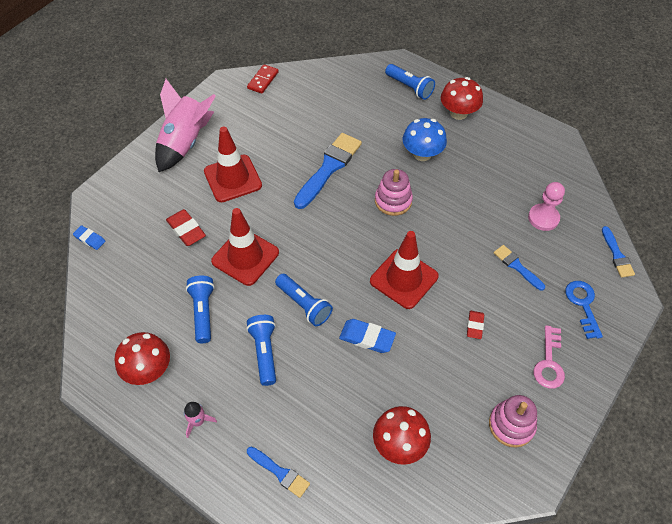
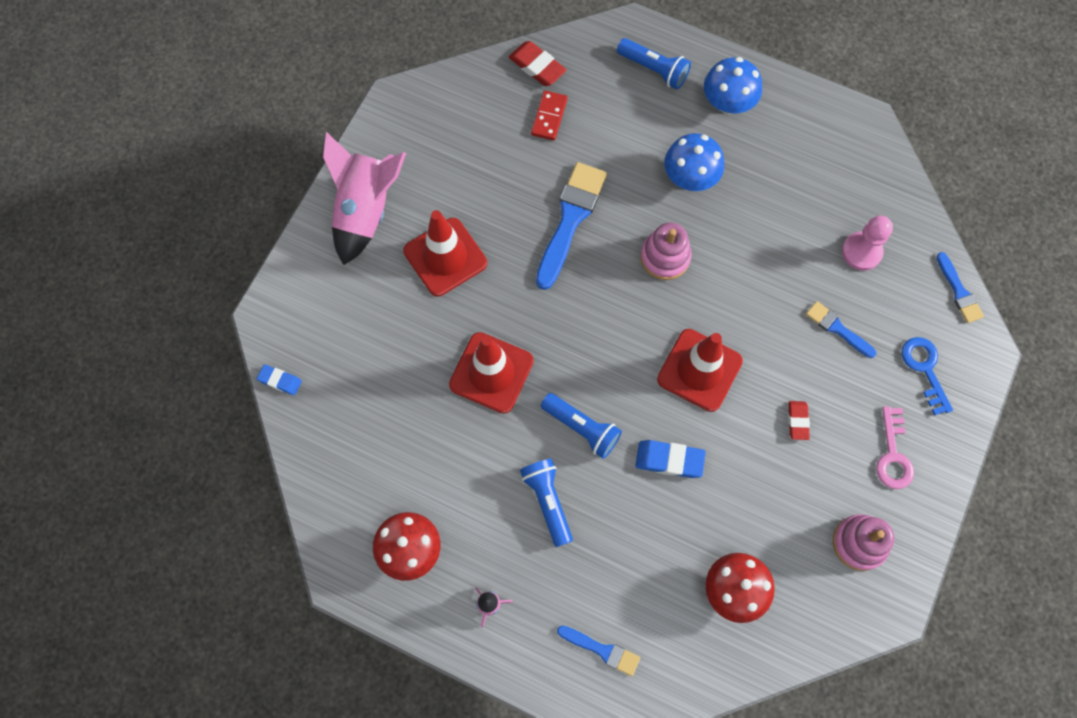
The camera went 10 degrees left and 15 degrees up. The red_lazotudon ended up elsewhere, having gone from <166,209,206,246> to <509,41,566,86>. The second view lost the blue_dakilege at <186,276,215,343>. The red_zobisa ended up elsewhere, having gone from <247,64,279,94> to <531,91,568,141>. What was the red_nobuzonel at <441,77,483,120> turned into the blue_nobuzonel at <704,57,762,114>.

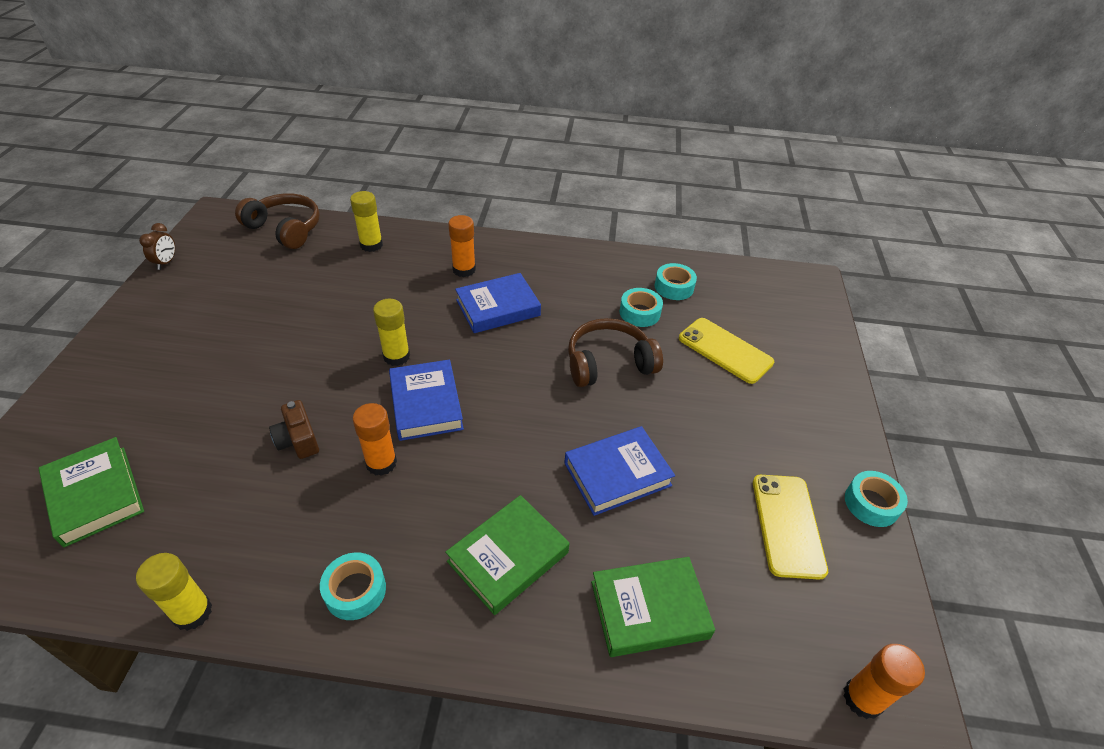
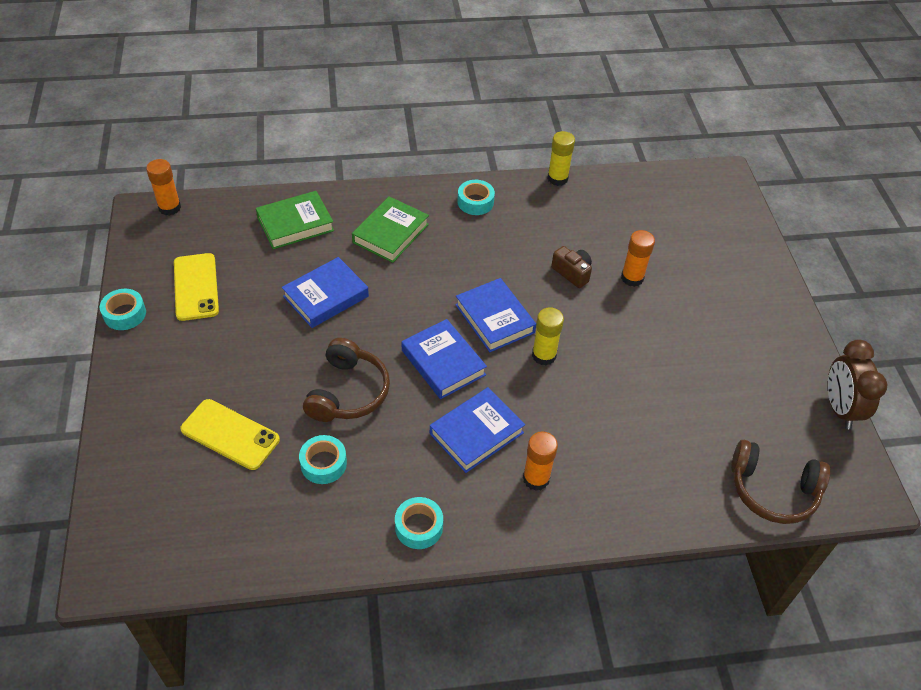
The camera went 165 degrees right and 5 degrees up. The second view lost the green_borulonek at <39,437,144,547>. The size of the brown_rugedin at <139,223,175,270> changed by a factor of 1.86. The second view lost the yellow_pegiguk at <350,191,383,252>. The orange_pegiguk ended up elsewhere, having gone from <353,403,397,476> to <621,230,655,287>. The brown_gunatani at <568,318,663,387> ended up facing another way, 45 degrees counterclockwise from before. The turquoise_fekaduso ended up elsewhere, having gone from <655,263,697,300> to <395,497,443,549>. The second view gained the blue_borulonek at <402,319,487,399>.

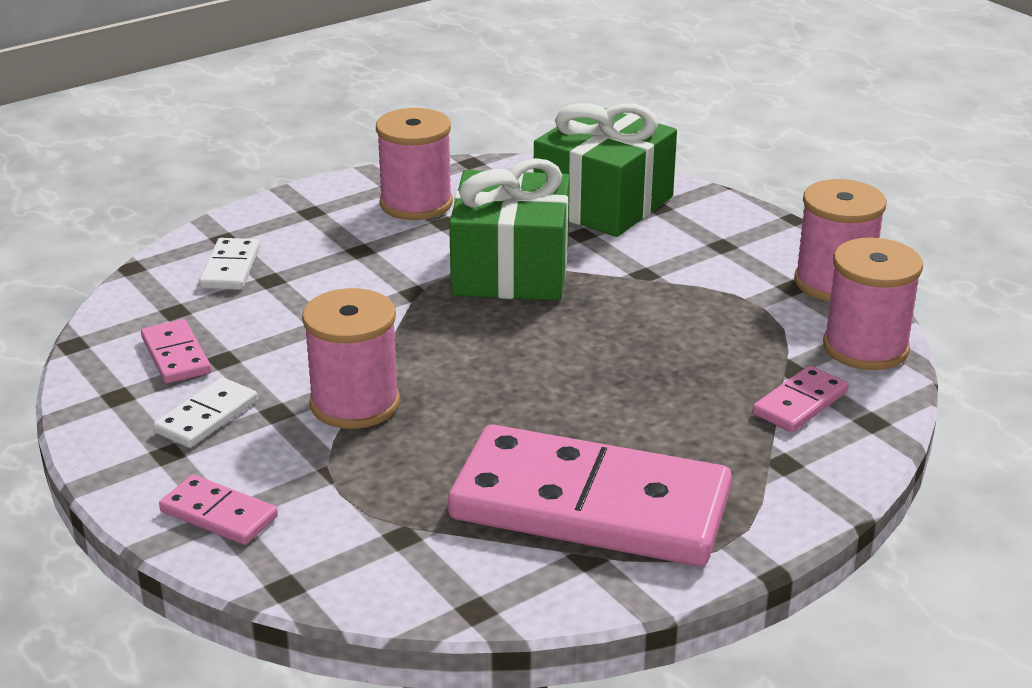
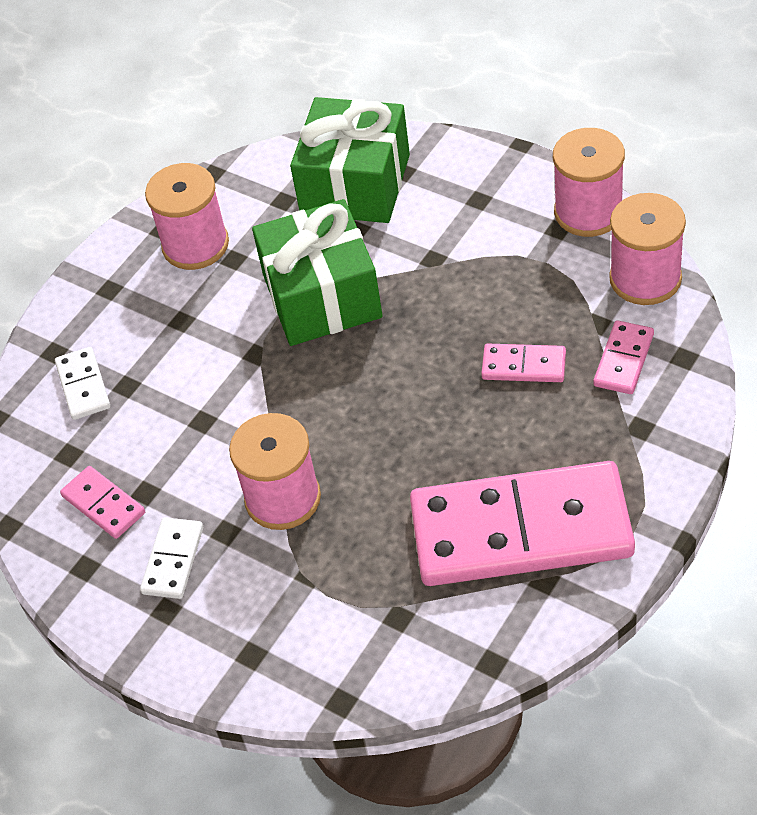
The camera went 15 degrees left and 20 degrees up. The pink_zobisa ended up elsewhere, having gone from <159,475,278,545> to <481,344,566,382>.

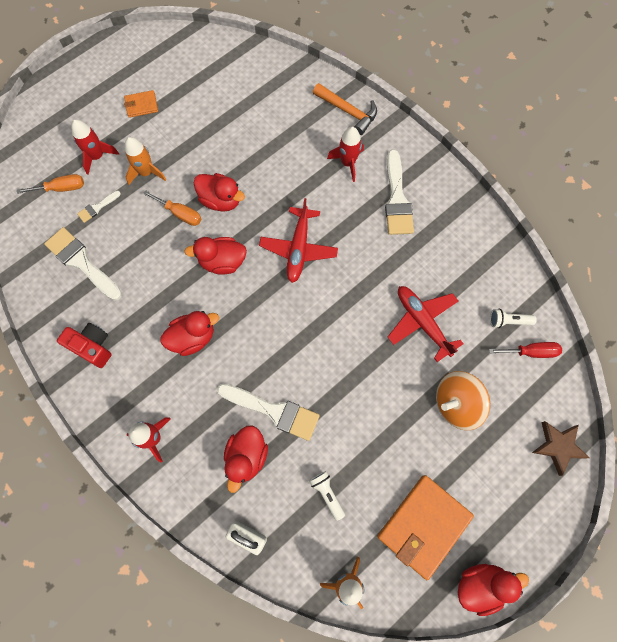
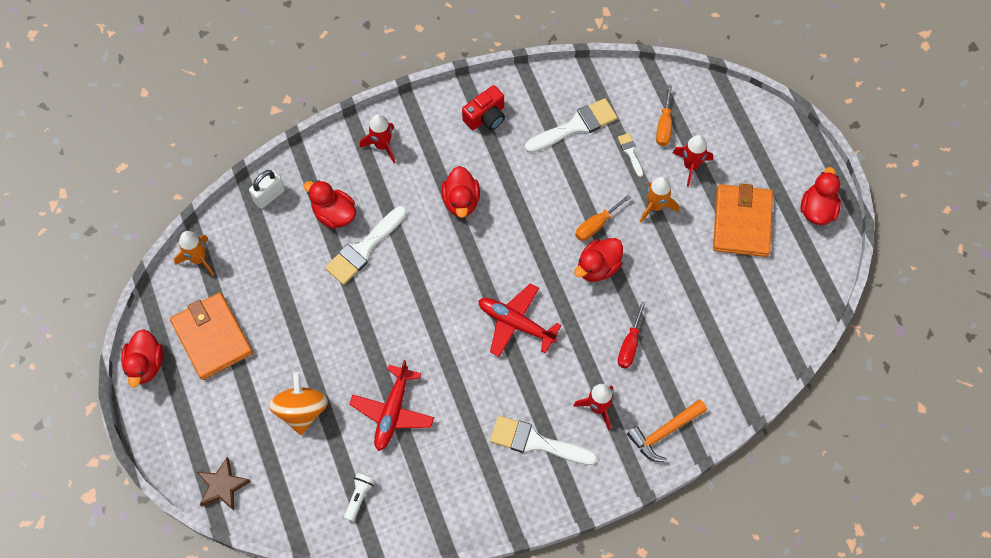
The camera went 110 degrees right and 5 degrees down. The size of the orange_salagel at <124,90,158,118> changed by a factor of 2.07. The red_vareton ended up elsewhere, having gone from <184,237,247,274> to <801,167,841,225>. The second view lost the white_dakilege at <309,471,345,521>. The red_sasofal at <388,286,463,362> ended up facing another way, 120 degrees clockwise from before. The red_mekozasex ended up elsewhere, having gone from <489,342,562,358> to <618,302,646,368>.

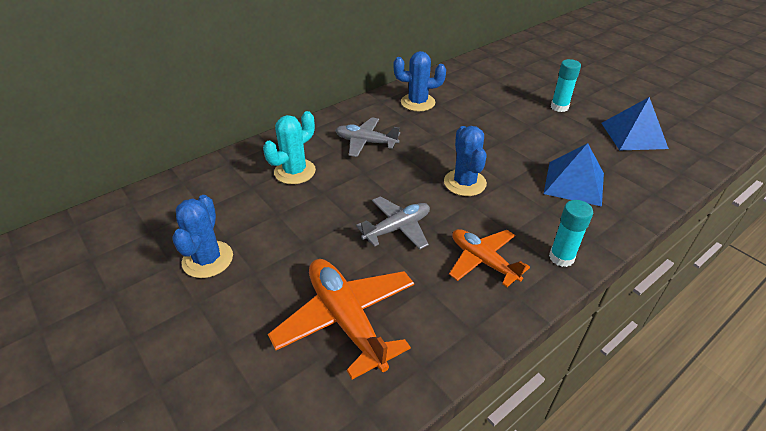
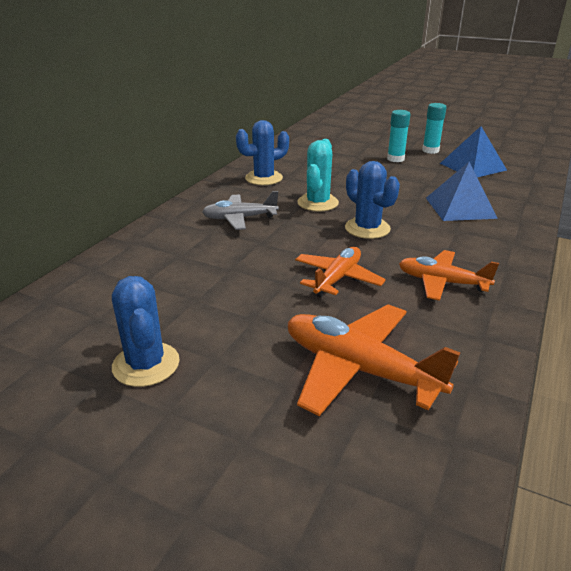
The camera went 25 degrees left and 10 degrees down. The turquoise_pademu ended up elsewhere, having gone from <263,111,316,184> to <297,139,339,211>. What was the grey_sasofal at <356,196,430,249> turned into the orange_sasofal at <295,247,386,297>. The turquoise_pegiguk ended up elsewhere, having gone from <549,200,593,267> to <422,103,447,154>.

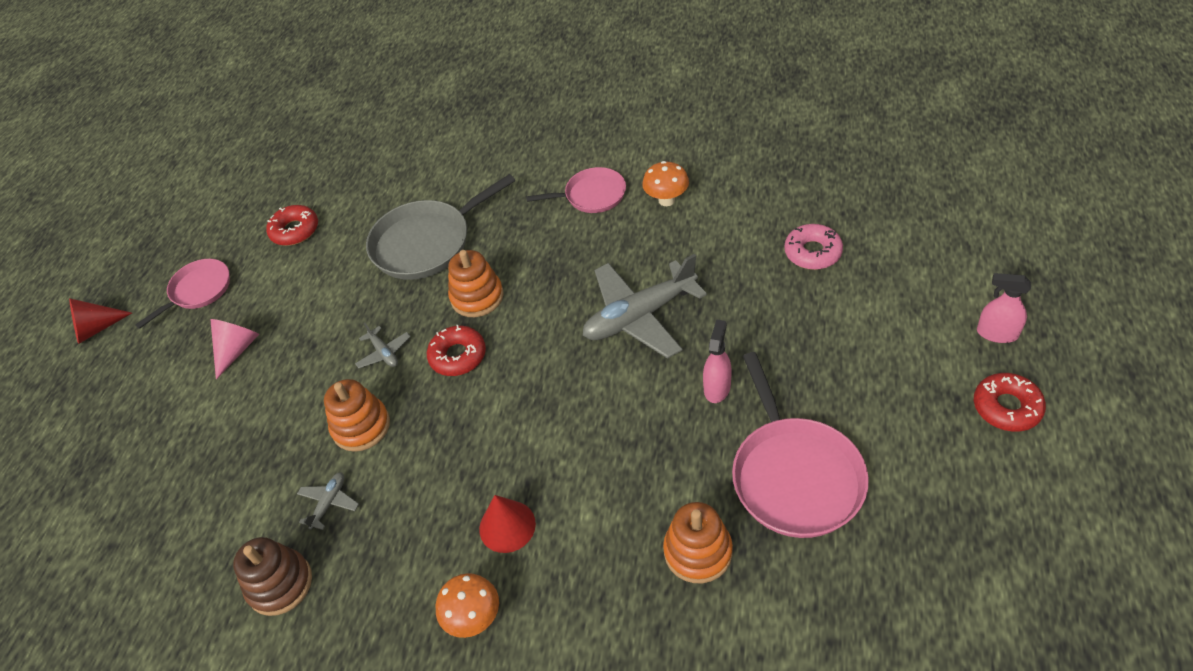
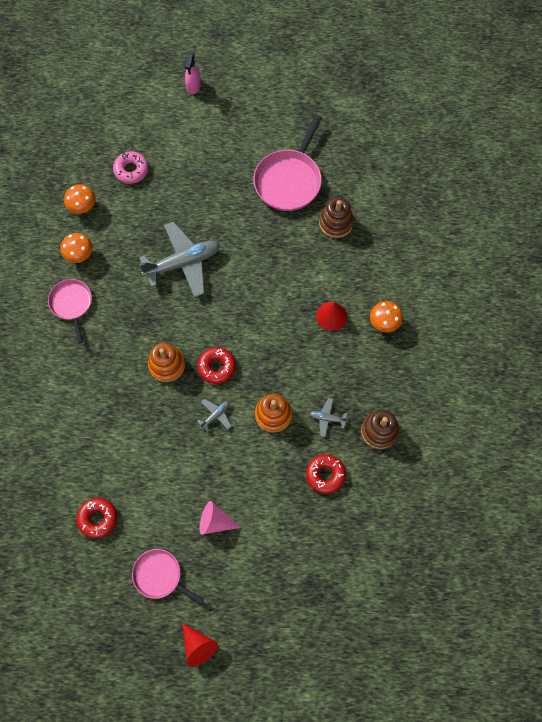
The camera went 105 degrees left and 20 degrees up. The second view lost the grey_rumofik at <366,174,515,280>. The grey_sasofal at <583,254,707,359> ended up facing another way, 75 degrees counterclockwise from before. What was the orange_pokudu at <663,502,733,583> turned into the brown_pokudu at <319,197,354,238>. The second view lost the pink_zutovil at <703,319,732,403>. The pink_rumofik at <732,352,869,538> ended up facing another way, 135 degrees clockwise from before. The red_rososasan ended up elsewhere, having gone from <974,373,1046,432> to <306,454,346,494>. The second view gained the orange_nobuzonel at <64,184,96,214>.

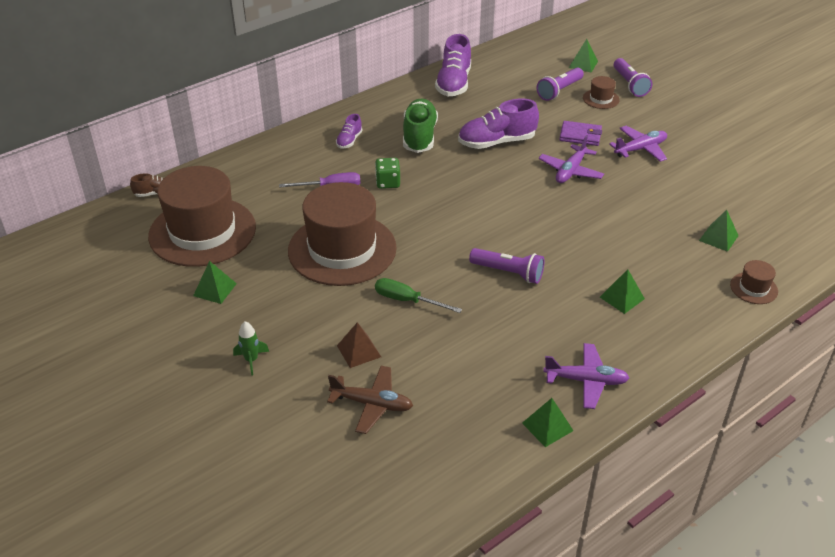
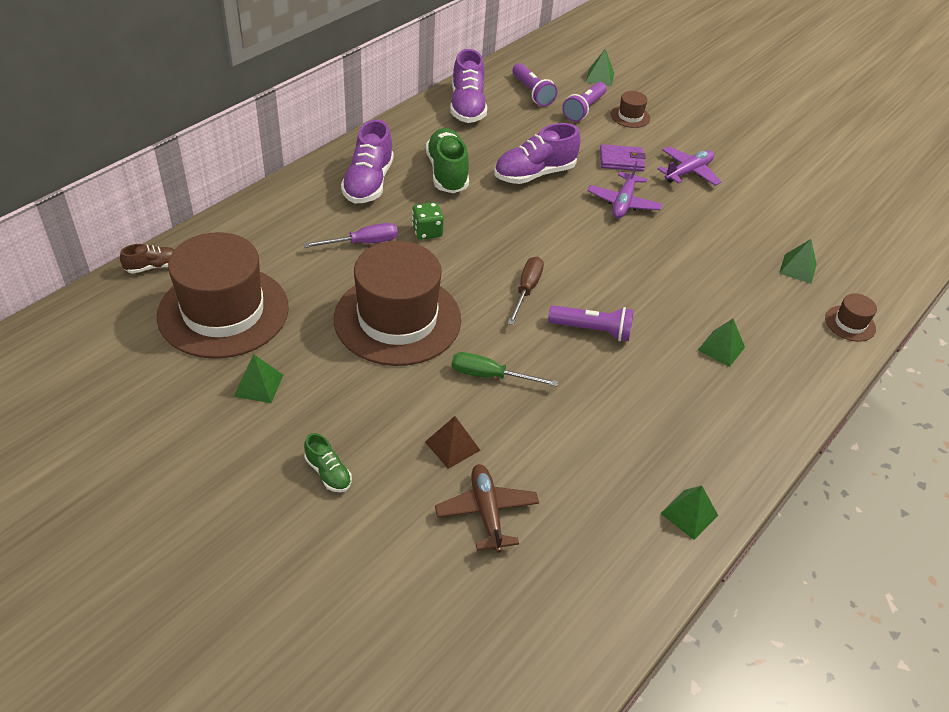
The camera went 15 degrees left and 5 degrees up. Where the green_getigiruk stood at <233,321,269,376>, the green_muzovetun came to stand at <304,433,352,493>. The brown_sasofal at <327,366,413,434> ended up facing another way, 105 degrees counterclockwise from before. The size of the purple_muzovetun at <336,114,362,148> changed by a factor of 1.95. The second view lost the purple_sasofal at <543,343,629,409>. The purple_dakilege ended up elsewhere, having gone from <614,58,652,97> to <513,63,557,106>. The second view gained the brown_mekozasex at <507,257,544,325>.

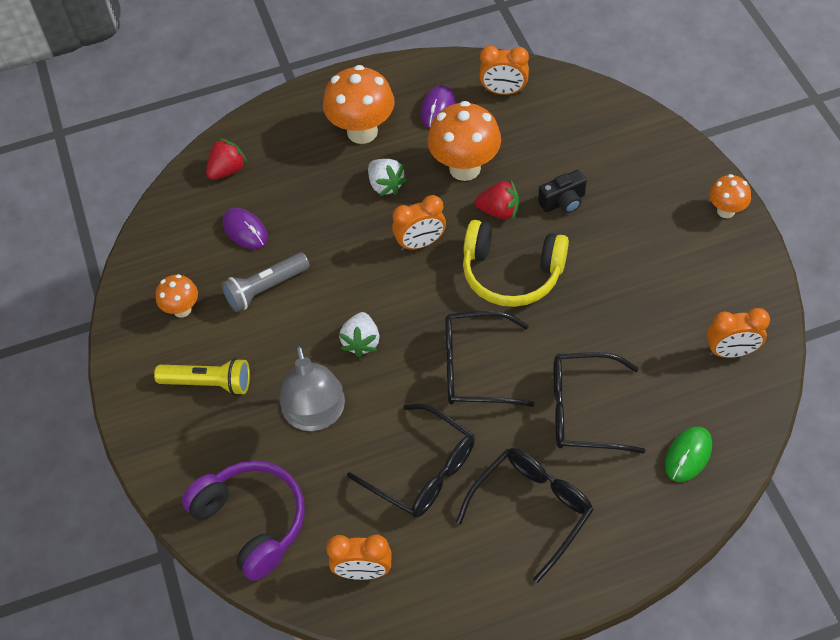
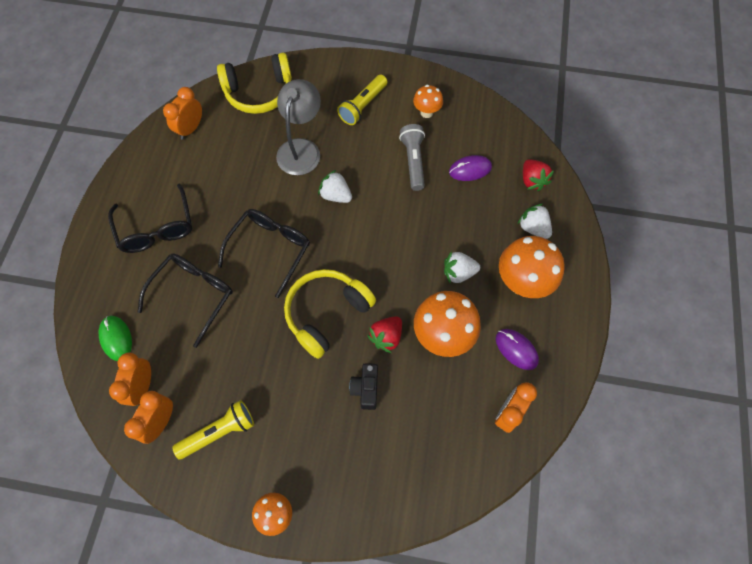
The camera went 115 degrees right and 10 degrees up. What was the purple_gunatani at <182,460,305,581> turned into the yellow_gunatani at <217,53,292,114>. The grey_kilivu at <279,345,345,431> ended up facing another way, 90 degrees clockwise from before. The second view lost the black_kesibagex at <347,404,475,518>. The orange_rugedin ended up elsewhere, having gone from <392,195,446,251> to <109,353,151,406>. The second view gained the yellow_dakilege at <172,400,254,459>. The second view gained the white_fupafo at <518,204,552,239>.

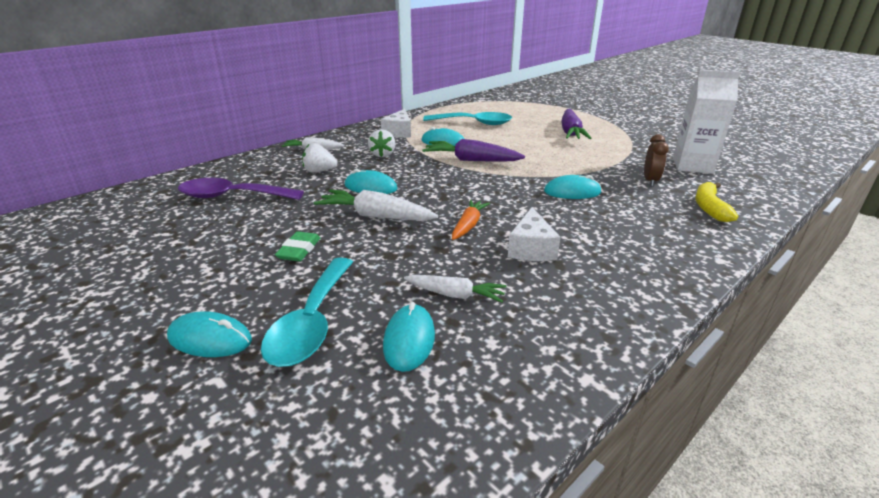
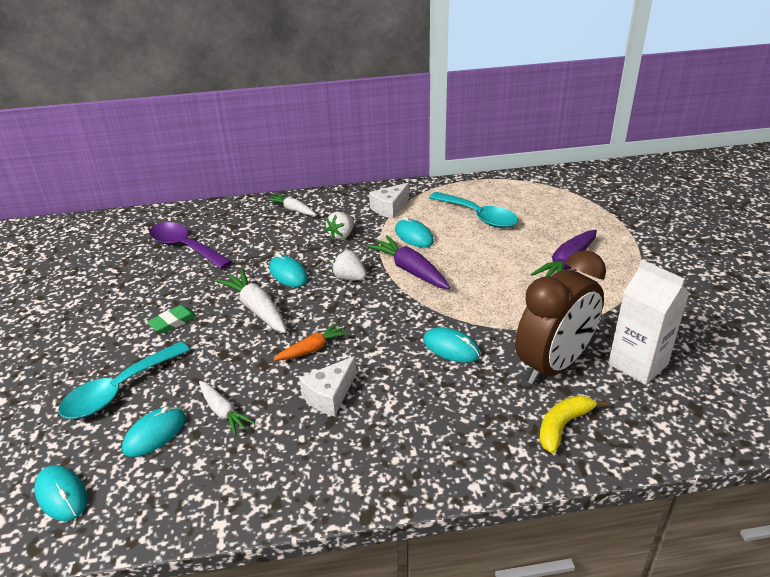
The camera went 35 degrees right and 5 degrees up. The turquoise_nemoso ended up elsewhere, having gone from <167,311,252,357> to <34,465,87,521>. The white_fupafo ended up elsewhere, having gone from <302,143,337,173> to <332,250,366,280>. The size of the brown_rugedin at <644,134,669,186> changed by a factor of 2.29.

